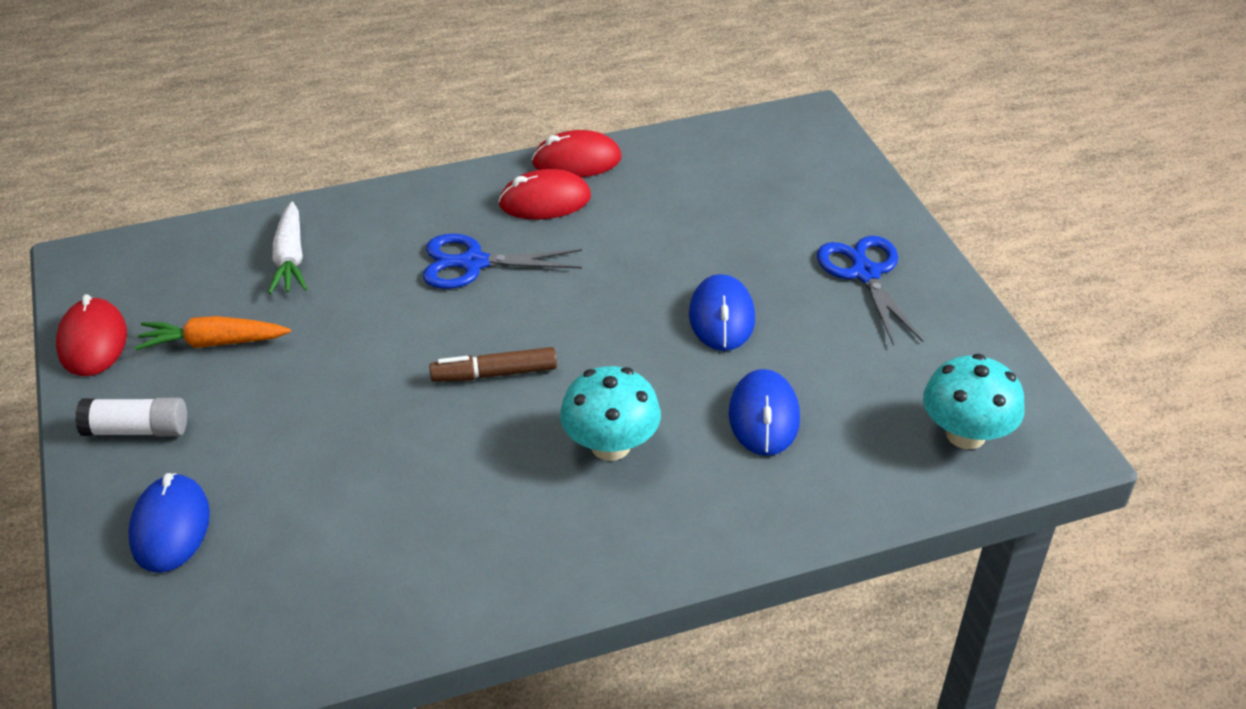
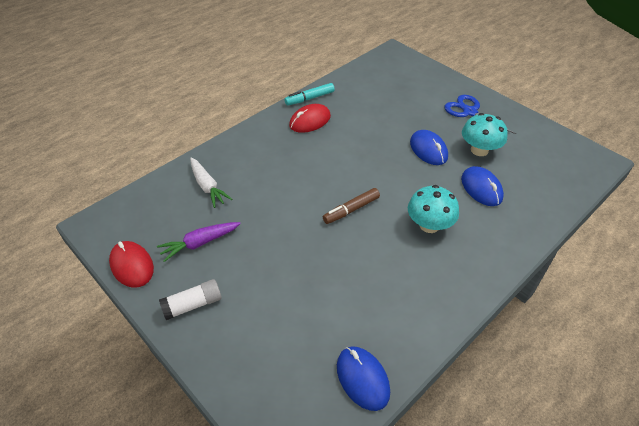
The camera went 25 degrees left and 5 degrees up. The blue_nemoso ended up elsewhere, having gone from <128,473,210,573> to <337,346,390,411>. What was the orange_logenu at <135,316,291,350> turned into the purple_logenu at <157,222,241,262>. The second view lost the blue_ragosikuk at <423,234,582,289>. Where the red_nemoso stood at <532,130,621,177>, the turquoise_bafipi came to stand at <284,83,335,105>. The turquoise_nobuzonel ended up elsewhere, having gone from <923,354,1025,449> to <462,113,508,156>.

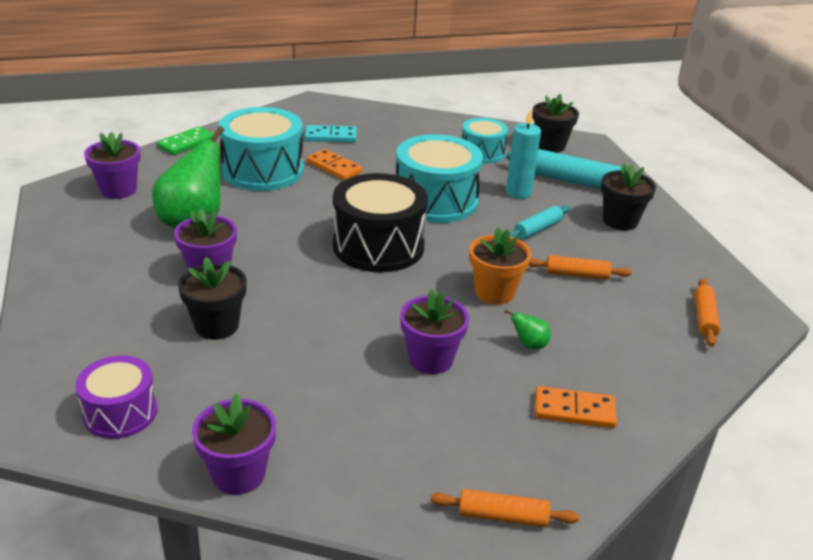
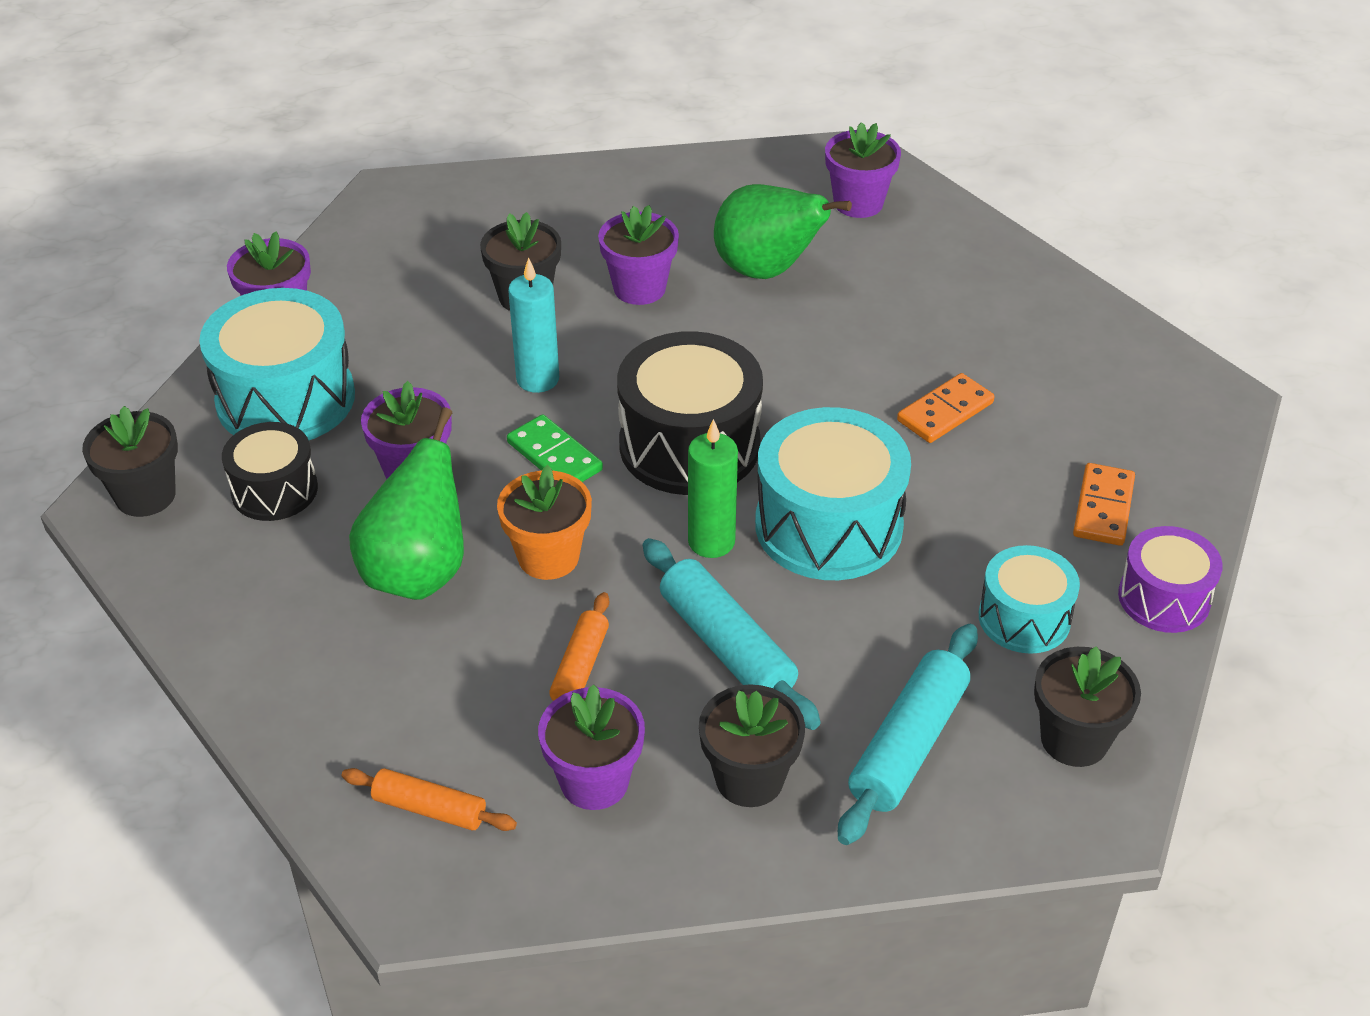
The camera went 100 degrees right and 10 degrees up. The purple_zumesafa ended up elsewhere, having gone from <76,356,158,439> to <1118,526,1223,633>. The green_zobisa ended up elsewhere, having gone from <157,126,214,155> to <507,414,603,482>. The turquoise_zumesafa ended up elsewhere, having gone from <218,107,304,191> to <199,288,355,440>. The second view lost the turquoise_zobisa at <305,125,357,142>. Where the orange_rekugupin stood at <430,489,579,527>, the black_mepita came to stand at <82,406,178,517>. The size of the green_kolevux at <504,309,551,349> changed by a factor of 2.45. The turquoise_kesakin ended up elsewhere, having gone from <506,109,541,199> to <508,257,559,393>. The size of the turquoise_rekugupin at <510,205,571,239> changed by a factor of 1.66. The orange_zobisa ended up elsewhere, having gone from <535,386,617,428> to <1073,463,1135,546>. The second view gained the black_zumesafa at <222,422,318,521>. The second view gained the purple_mepita at <538,684,645,810>. The second view gained the green_kesakin at <688,419,738,558>.

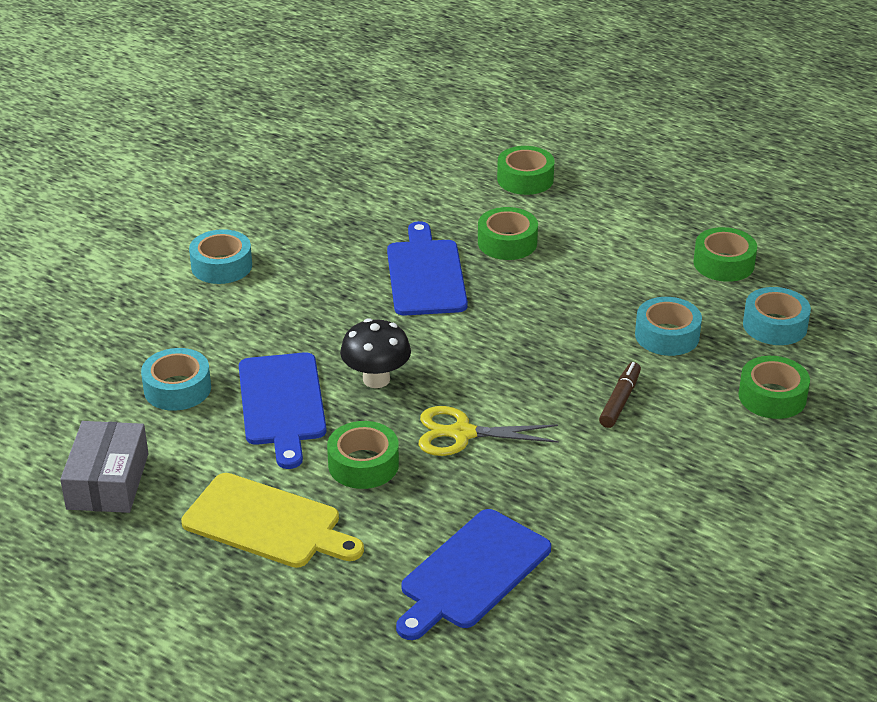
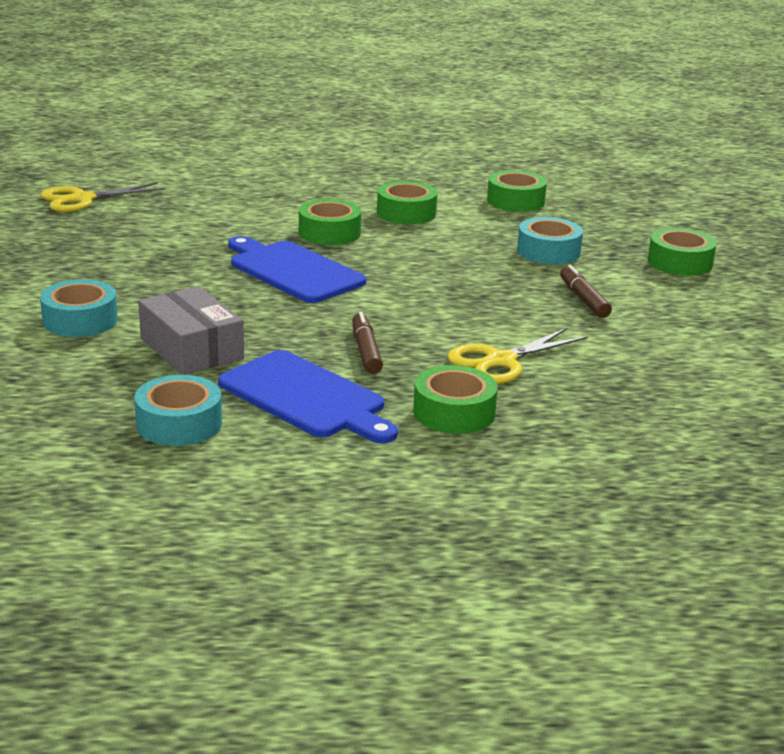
The camera went 40 degrees left and 10 degrees down. The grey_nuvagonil ended up elsewhere, having gone from <60,421,148,513> to <138,286,244,375>. The second view lost the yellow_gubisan at <181,473,364,568>. Where the black_nobuzonel stood at <340,318,411,388>, the brown_bafipi came to stand at <352,312,383,374>. The second view lost the blue_gubisan at <396,509,551,640>. The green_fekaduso ended up elsewhere, having gone from <497,146,555,195> to <377,181,437,224>. The second view lost the turquoise_fekaduso at <743,287,811,345>. The second view gained the yellow_ragosikuk at <41,182,166,212>.

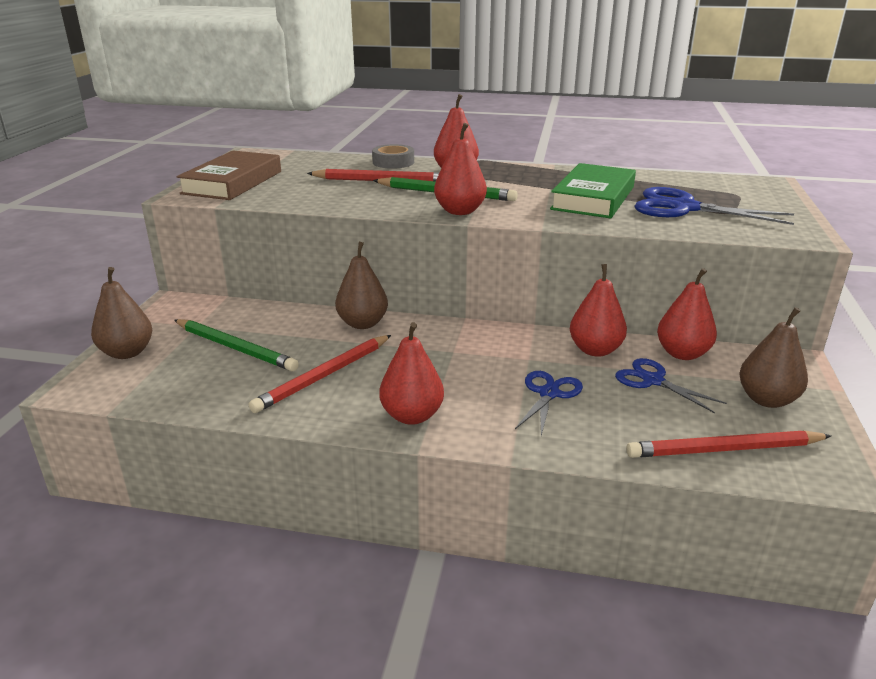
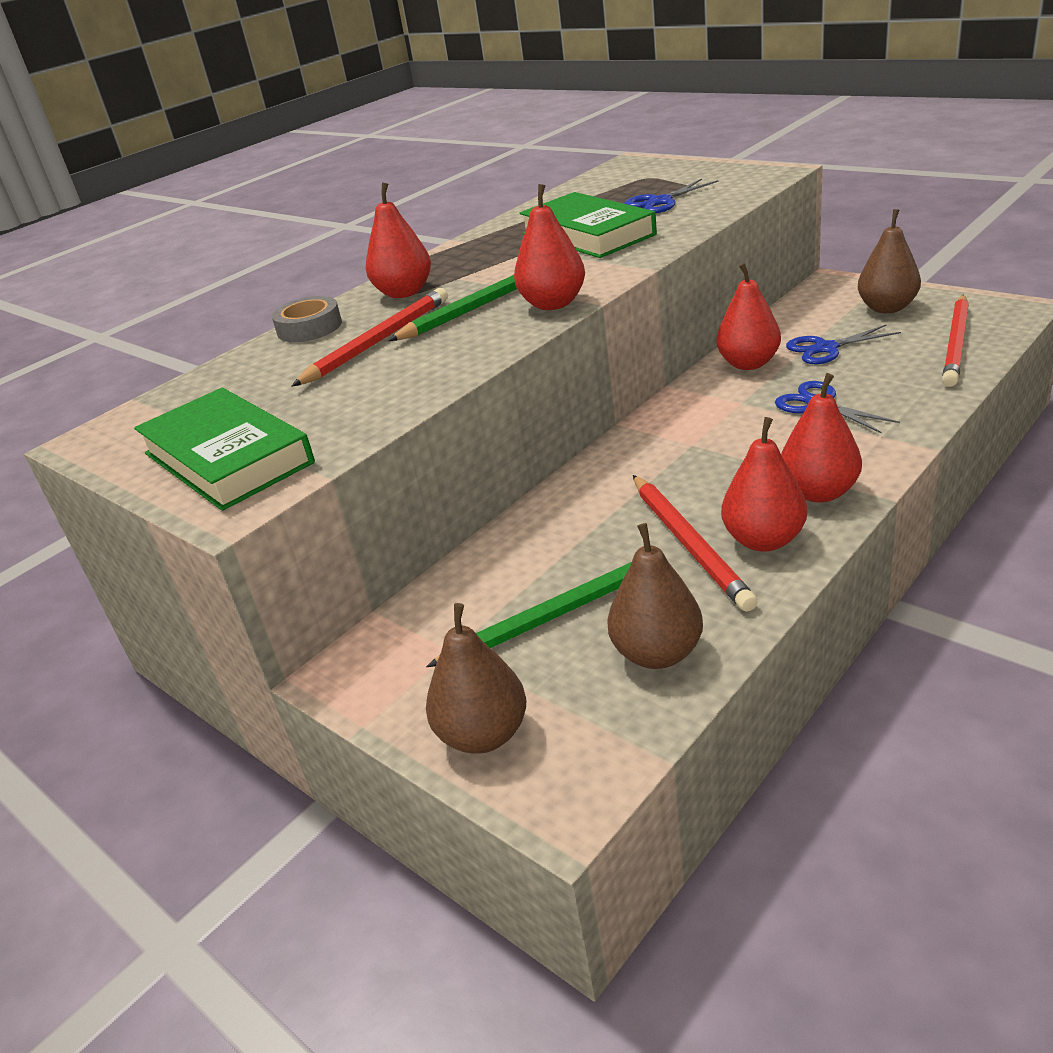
The camera went 55 degrees left and 5 degrees up. What was the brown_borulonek at <177,150,281,200> turned into the green_borulonek at <134,388,315,511>. The brown_kolevux ended up elsewhere, having gone from <335,242,388,329> to <607,523,703,669>. The size of the blue_ragosikuk at <634,187,794,225> changed by a factor of 0.62. The red_kolevux ended up elsewhere, having gone from <657,268,717,360> to <721,417,807,552>.

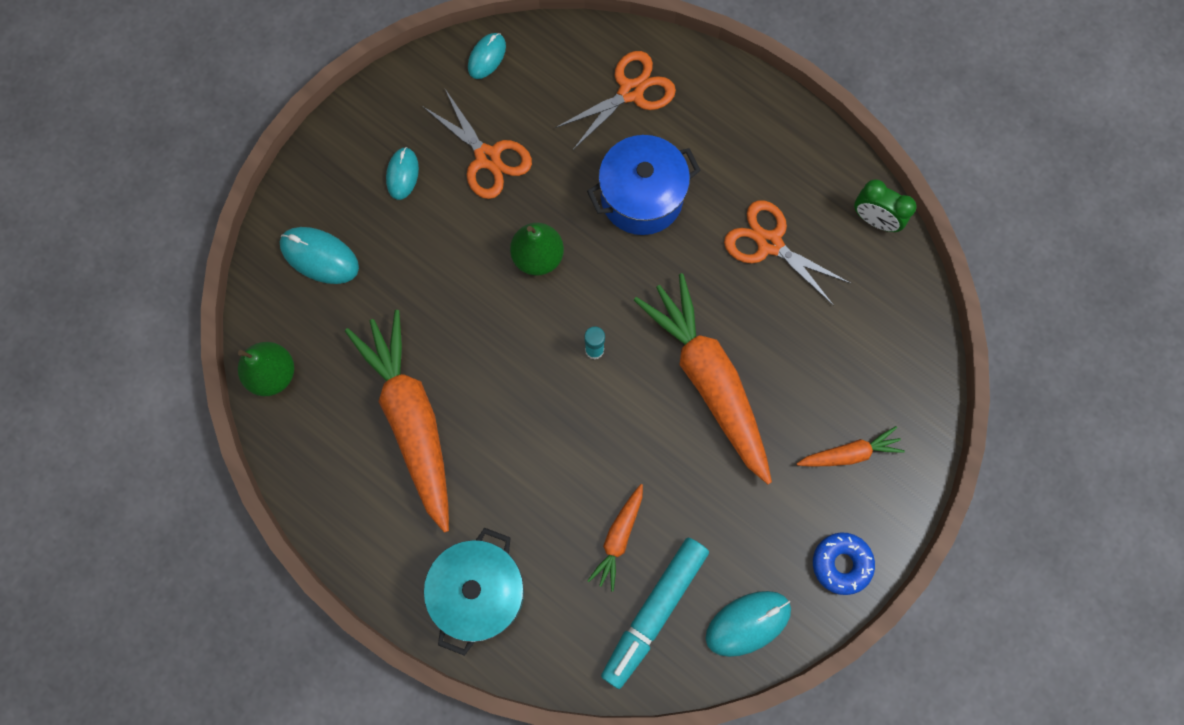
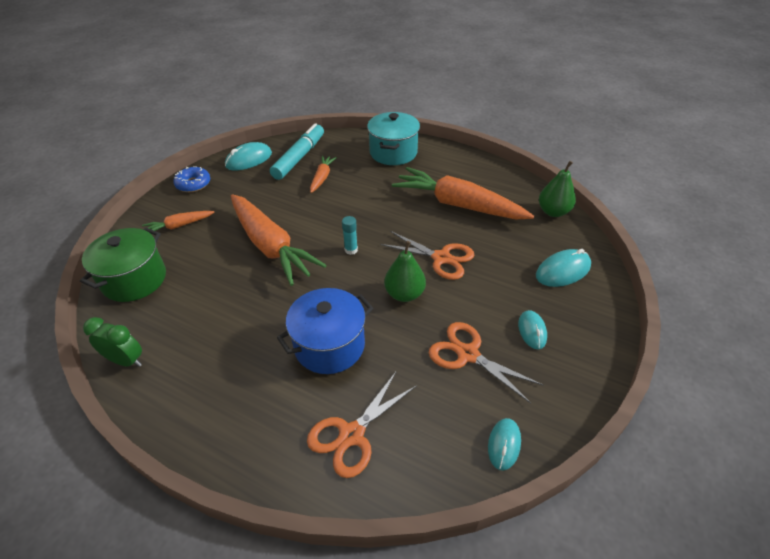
The camera went 170 degrees right and 30 degrees down. The turquoise_nemoso at <280,227,359,284> ended up facing another way, 45 degrees counterclockwise from before. The orange_logenu at <345,310,449,533> ended up facing another way, 150 degrees clockwise from before. The orange_ragosikuk ended up elsewhere, having gone from <724,200,850,306> to <381,231,474,280>. The second view gained the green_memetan at <80,228,166,302>.

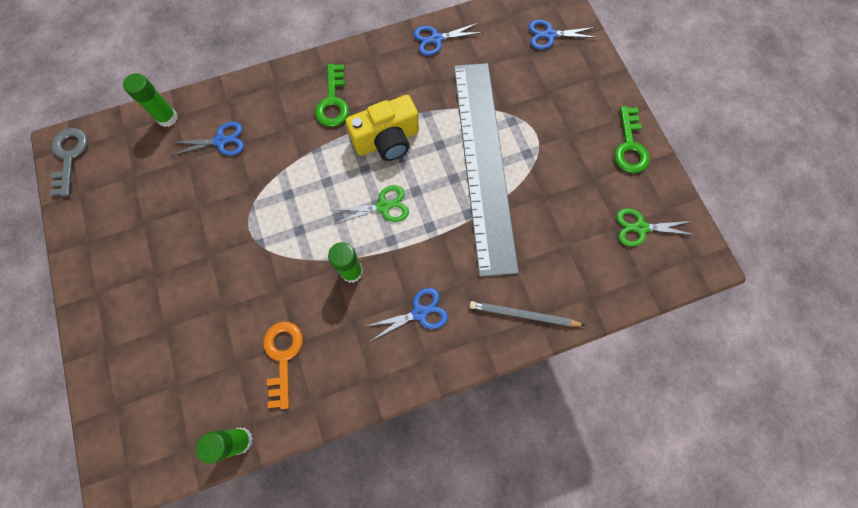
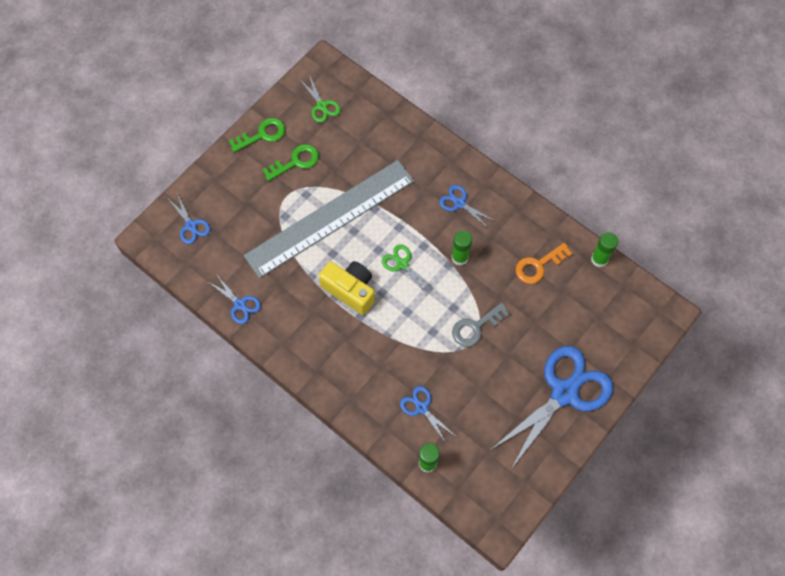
The camera went 120 degrees left and 5 degrees down. The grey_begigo ended up elsewhere, having gone from <50,128,88,197> to <452,303,510,347>. The green_begigo ended up elsewhere, having gone from <315,64,349,127> to <262,144,319,181>. The second view lost the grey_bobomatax at <469,301,586,327>. The second view gained the blue_ragosikuk at <492,346,613,469>.

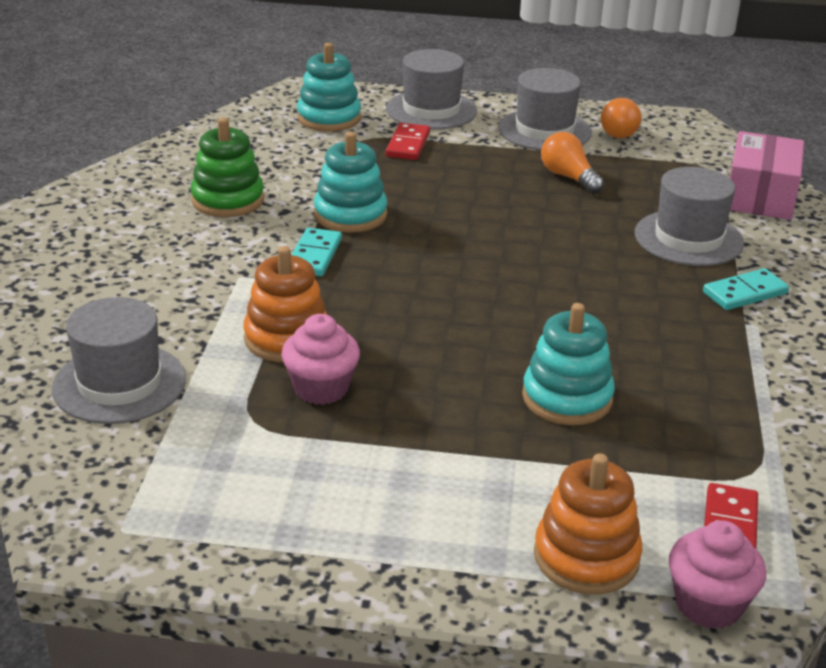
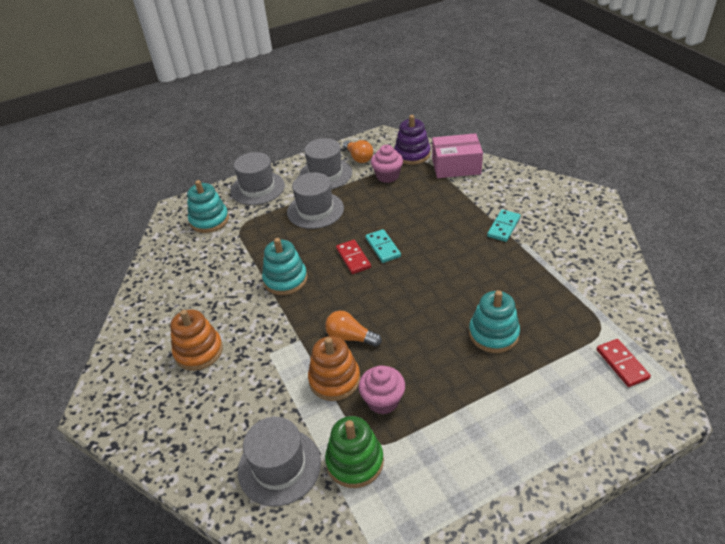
The camera went 30 degrees left and 10 degrees up. The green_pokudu ended up elsewhere, having gone from <191,118,264,217> to <325,416,384,488>. The turquoise_zobisa ended up elsewhere, having gone from <291,228,342,276> to <365,229,401,263>. The red_zobisa ended up elsewhere, having gone from <386,123,430,160> to <336,240,371,274>. The orange_pokudu ended up elsewhere, having gone from <534,453,643,594> to <170,309,223,371>. The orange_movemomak ended up elsewhere, having gone from <541,132,604,194> to <325,311,382,347>. The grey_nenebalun ended up elsewhere, having gone from <635,167,744,266> to <287,173,344,229>. The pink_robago ended up elsewhere, having gone from <669,520,766,629> to <371,145,403,183>. The pink_nuvagonil at <730,131,804,220> ended up facing another way, 75 degrees counterclockwise from before. The second view gained the purple_pokudu at <394,115,431,165>.

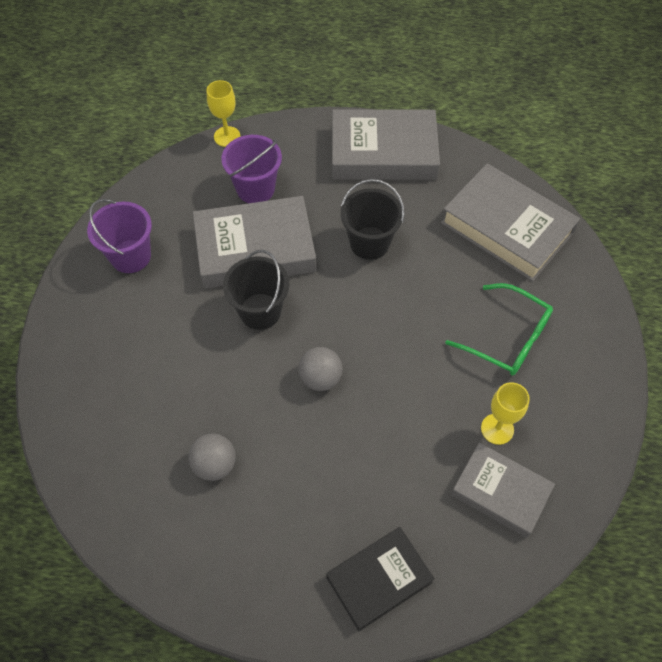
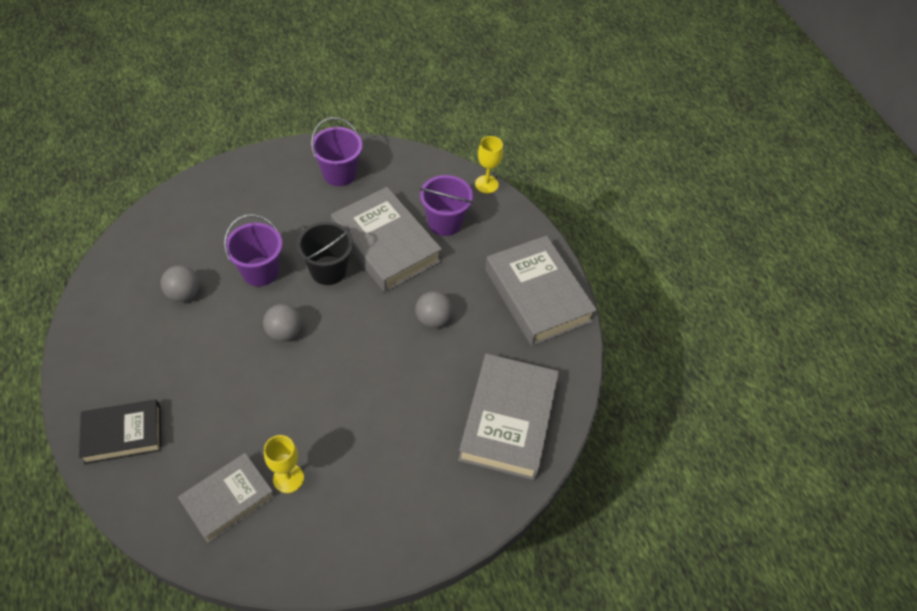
The camera went 60 degrees right and 5 degrees down. The black_borulonek at <326,527,435,631> ended up facing another way, 45 degrees counterclockwise from before. Where the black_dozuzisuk stood at <341,179,405,260>, the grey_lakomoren came to stand at <415,291,452,328>. The second view lost the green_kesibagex at <446,283,553,376>. The grey_borulonek at <451,443,555,538> ended up facing another way, 45 degrees clockwise from before. The second view gained the purple_dozuzisuk at <224,214,283,286>.

